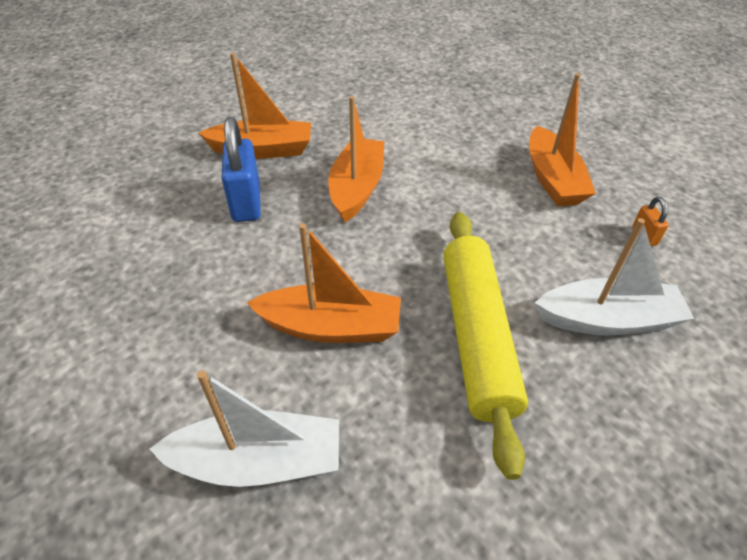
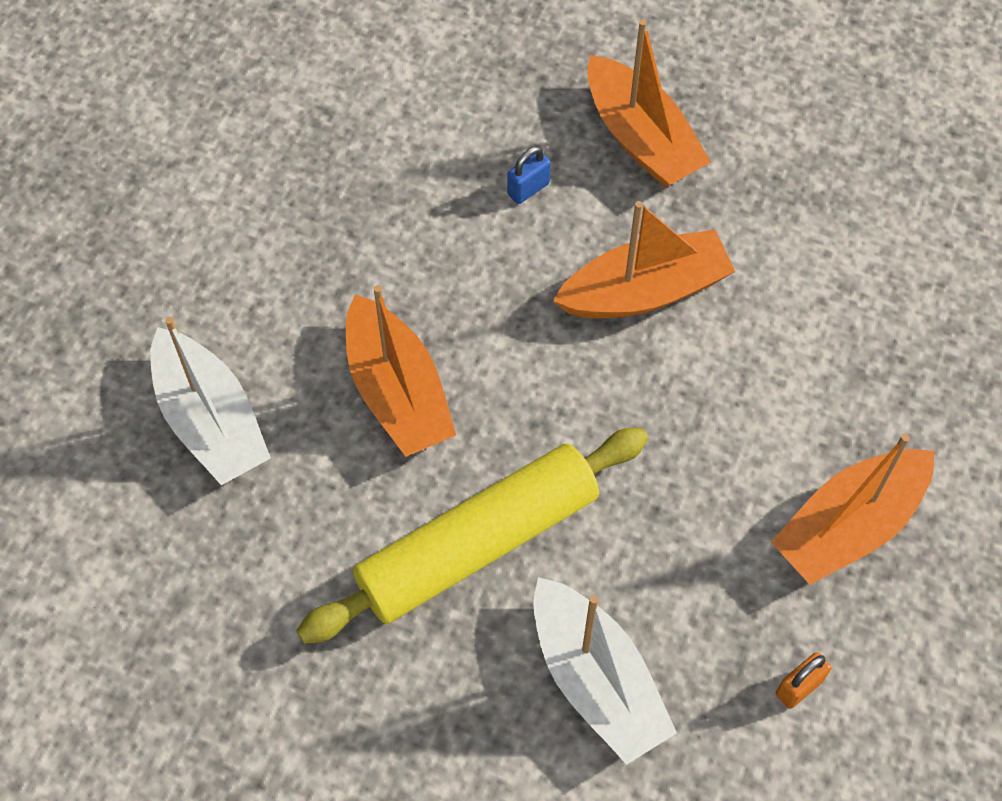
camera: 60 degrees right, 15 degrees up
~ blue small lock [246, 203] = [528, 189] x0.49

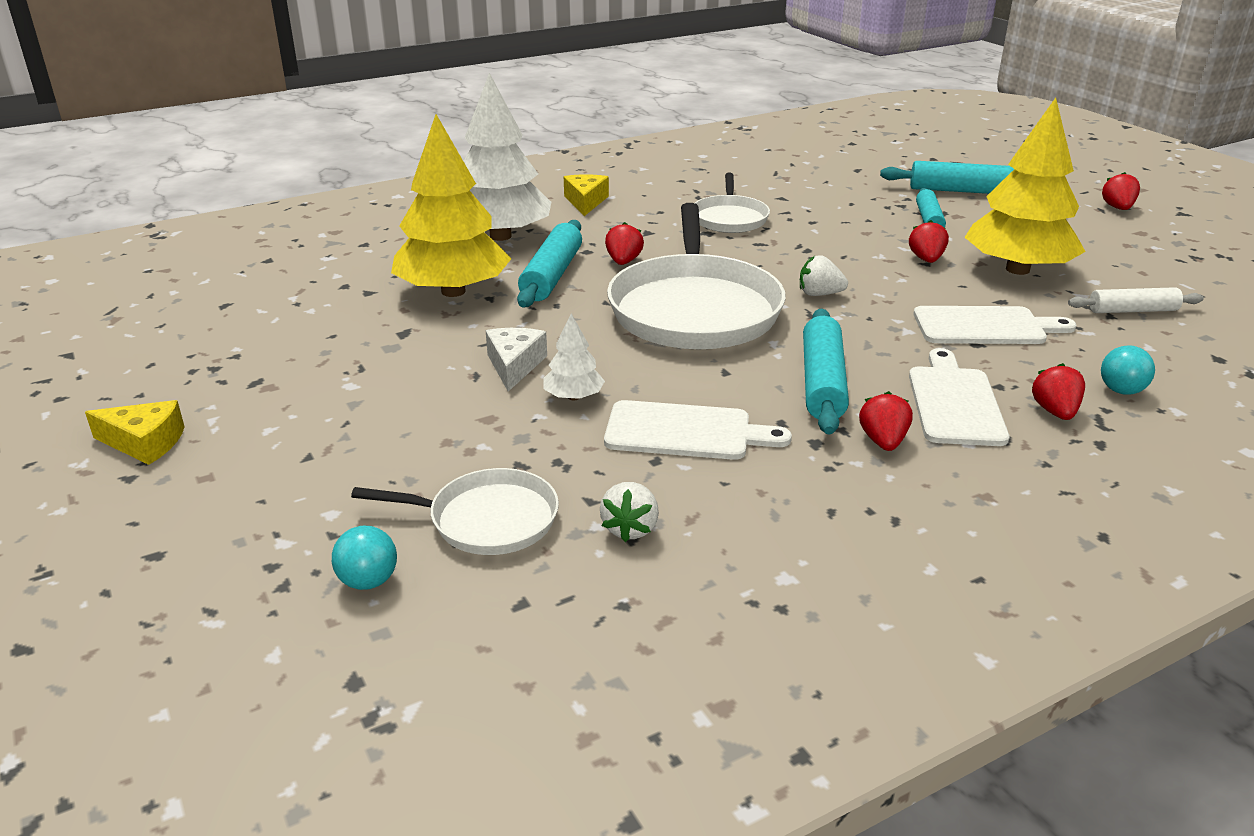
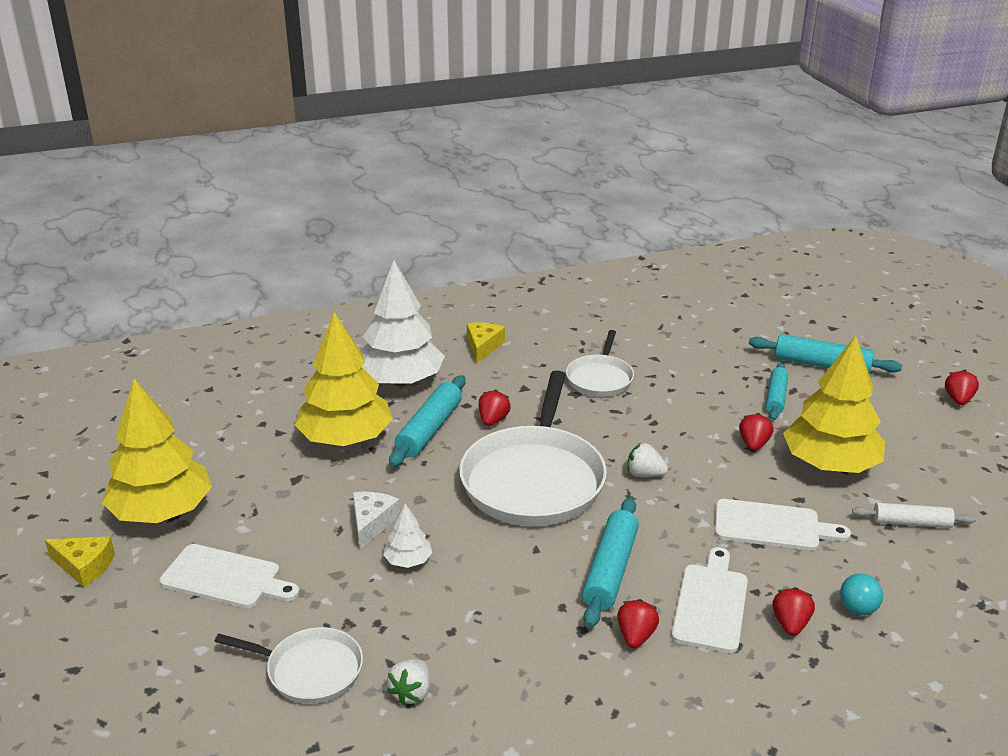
camera: 10 degrees right, 0 degrees up
- teal ball [368, 581]
+ yellow toy tree [162, 511]
~ white chopping board [685, 432] to [225, 578]

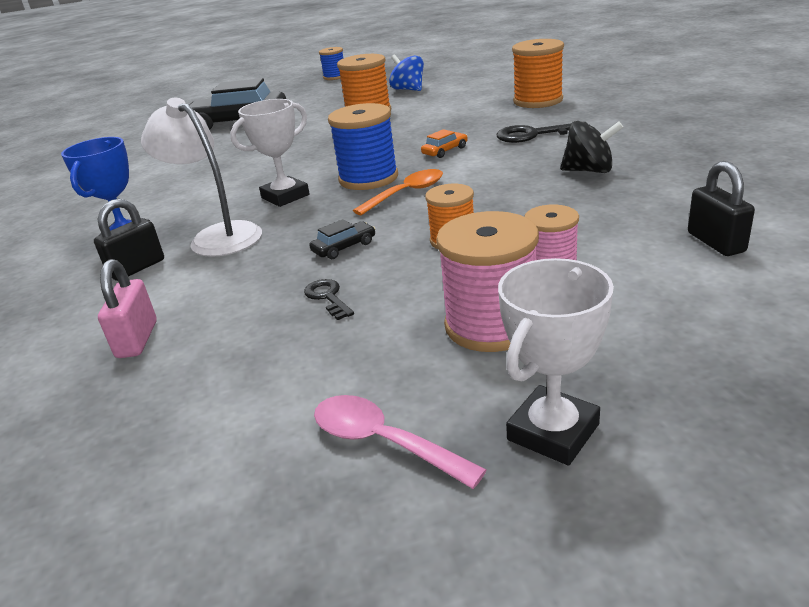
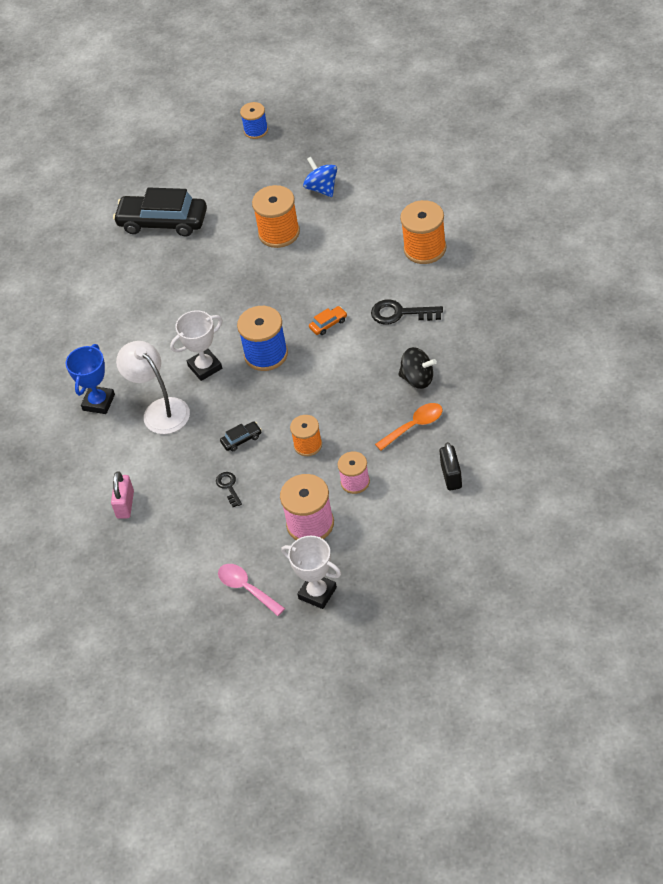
camera: 10 degrees right, 20 degrees up
- ebony small lock [137, 268]
~ orange-coloured spoon [407, 193] to [414, 426]
~ white trophy [553, 432] = [317, 593] 75 degrees clockwise

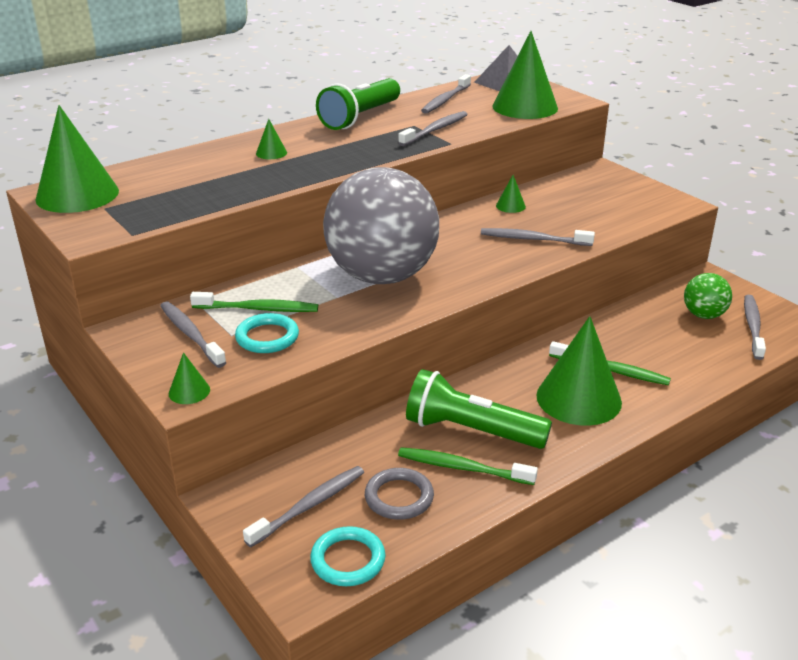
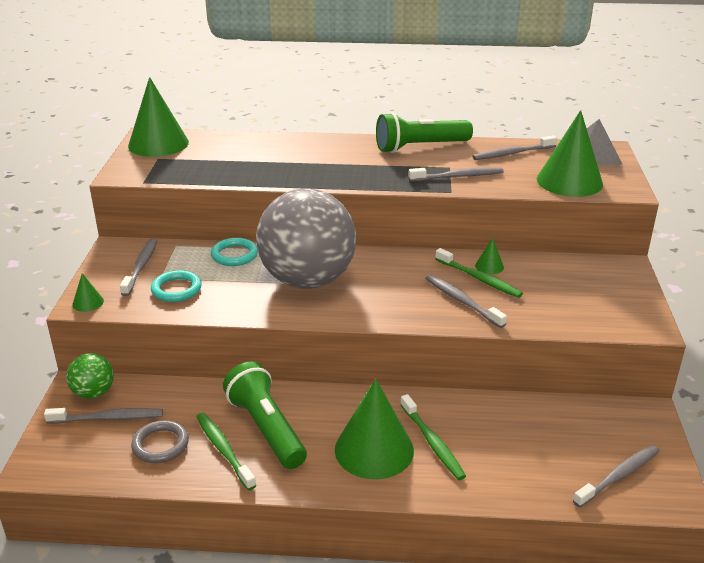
camera: 40 degrees right, 0 degrees up
- leaf-green solid cone [271, 153]
~ leaf-green toothbrush [258, 309] to [479, 279]
~ teal ring [348, 560] to [234, 255]
~ leaf-green ball [703, 315] to [93, 393]

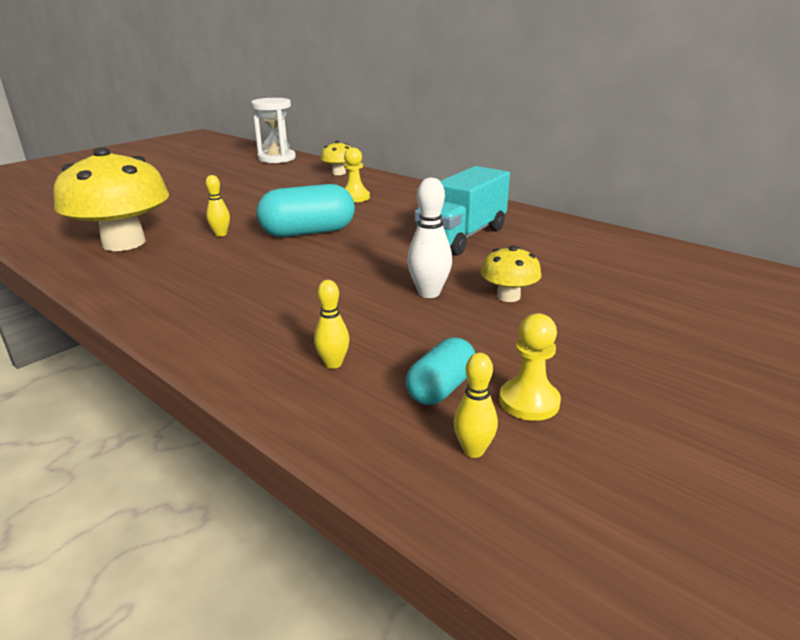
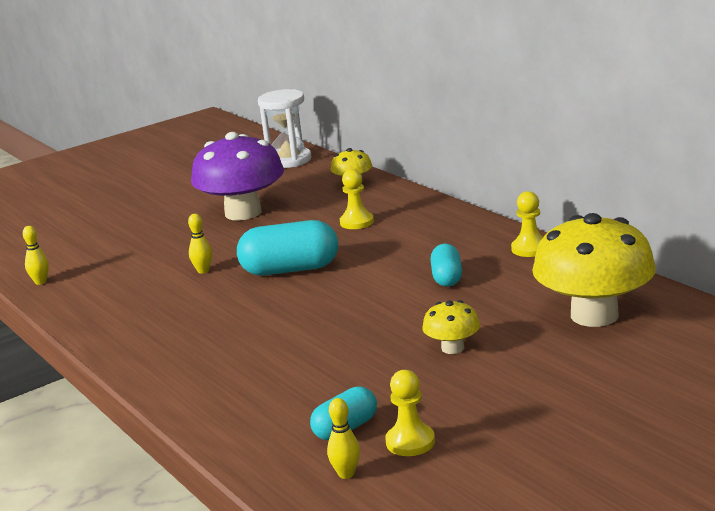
camera: 15 degrees right, 5 degrees down
- white tenpin [429, 293]
+ violet mushroom [243, 213]
+ yellow game pawn [530, 249]
~ yellow mushroom [124, 243] to [594, 315]
~ yellow tenpin [333, 364] to [40, 282]
~ teal truck [462, 237] to teal pill [447, 278]

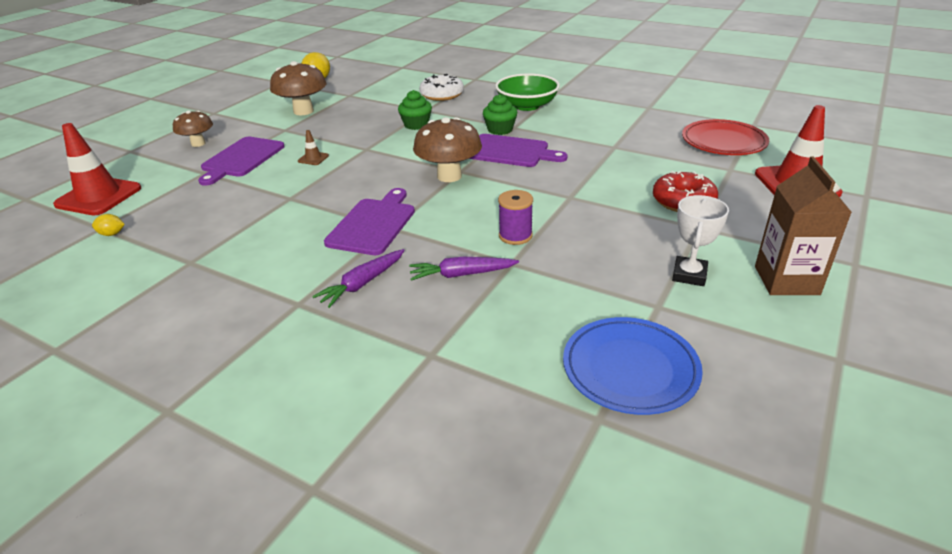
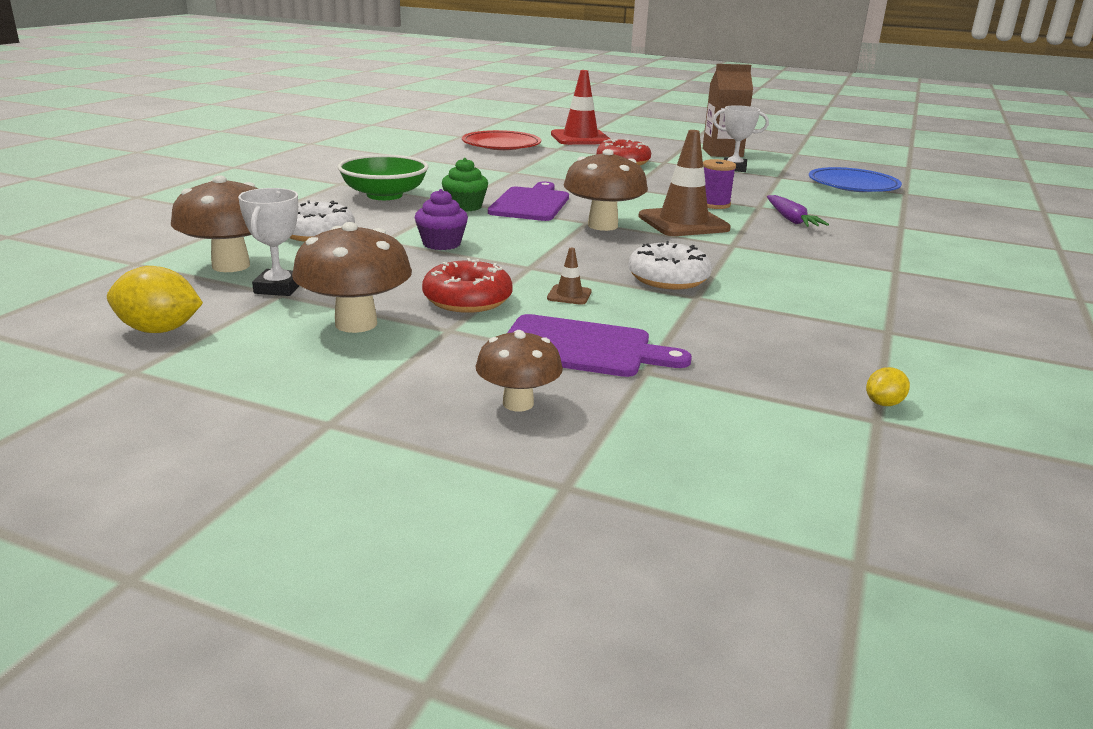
camera: 100 degrees left, 10 degrees down
- crimson safety cone [98, 196]
- violet toy carrot [362, 284]
- violet chopping board [373, 224]
+ dark brown mushroom [231, 266]
+ white trophy [278, 288]
+ crimson glazed donut [467, 300]
+ white glazed donut [668, 278]
+ dark brown safety cone [683, 223]
~ leaf-green muffin [416, 125] to violet muffin [441, 244]
~ yellow lemon [112, 234] = [883, 403] 60 degrees clockwise

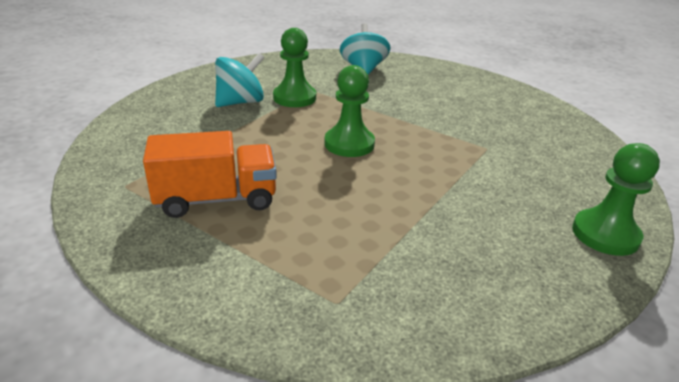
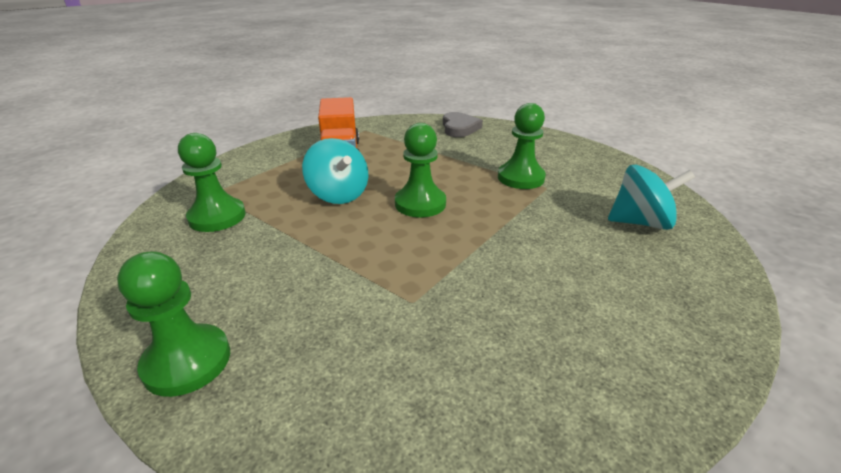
camera: 95 degrees right, 0 degrees up
+ leaf-green game pawn [217, 217]
+ grey love heart [459, 128]
~ teal toy top [240, 102] to [338, 195]

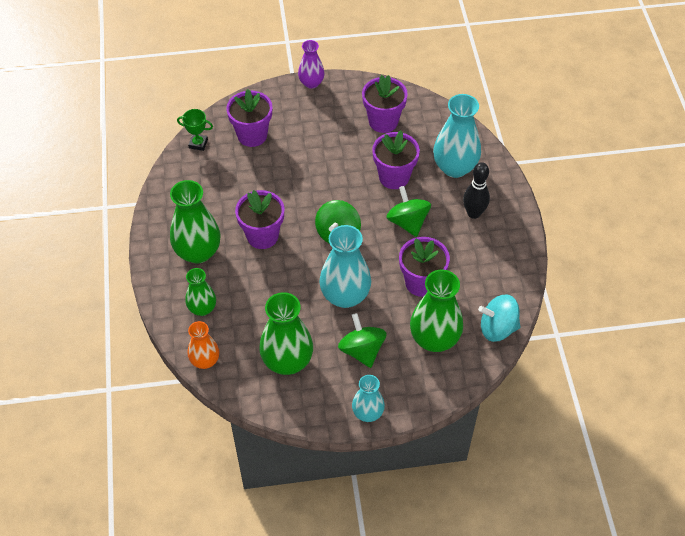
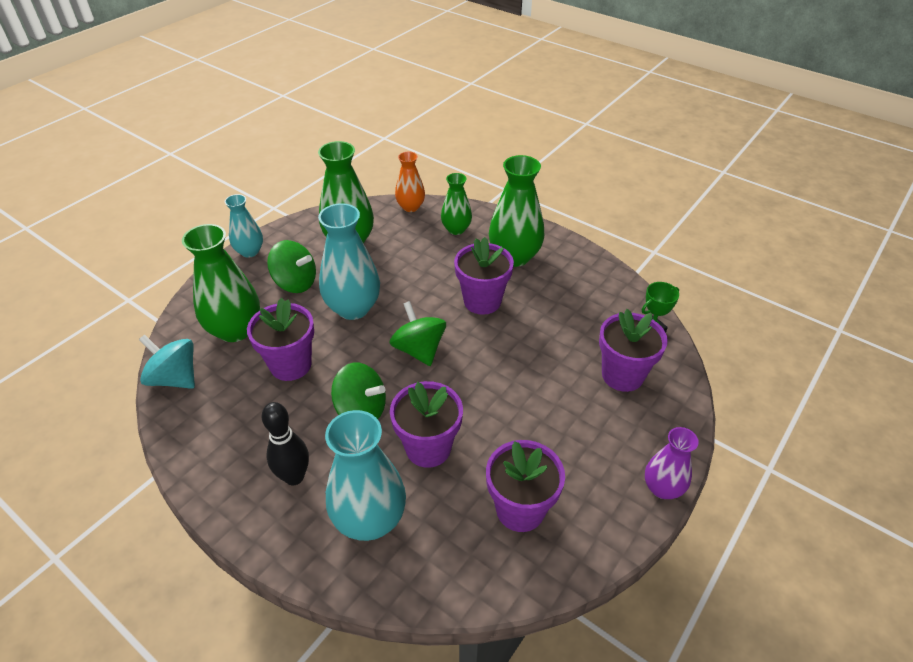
camera: 135 degrees right, 10 degrees down
~ teal toy top [497, 328] = [175, 378] 105 degrees counterclockwise

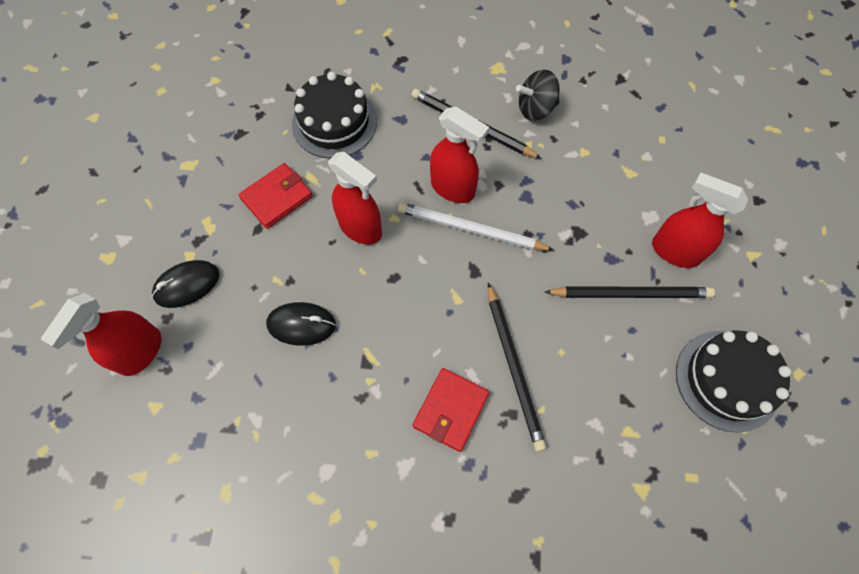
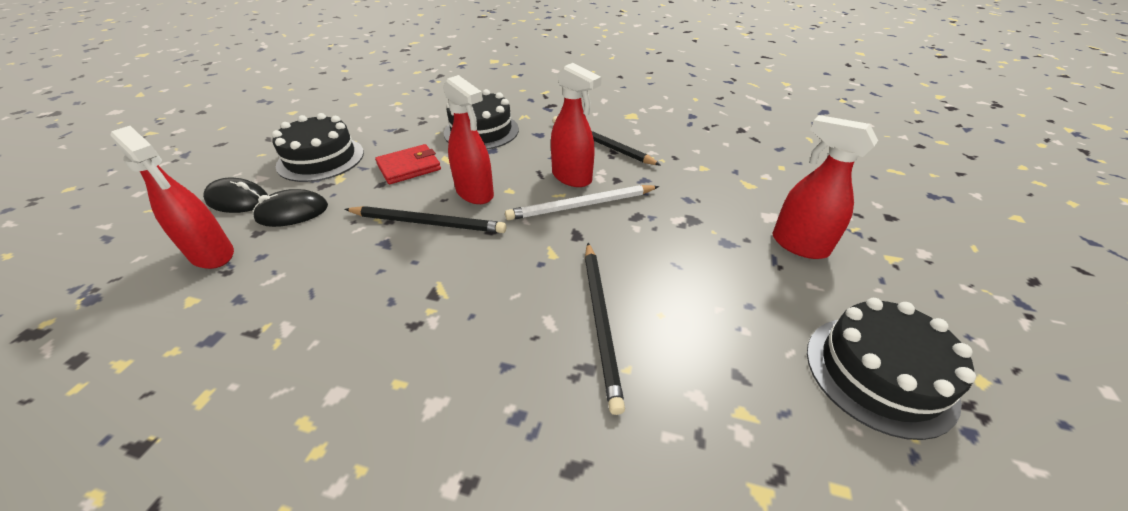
camera: 10 degrees right, 25 degrees down
- crimson card wallet [451, 410]
- ebony toy top [535, 109]
+ ebony layer cake [321, 159]
~ ebony mouse [301, 324] to [238, 200]
~ ebony pencil [631, 294] to [428, 223]
~ crimson sprayer [140, 352] = [212, 255] 90 degrees counterclockwise
~ white pencil [470, 229] = [581, 205] 45 degrees counterclockwise

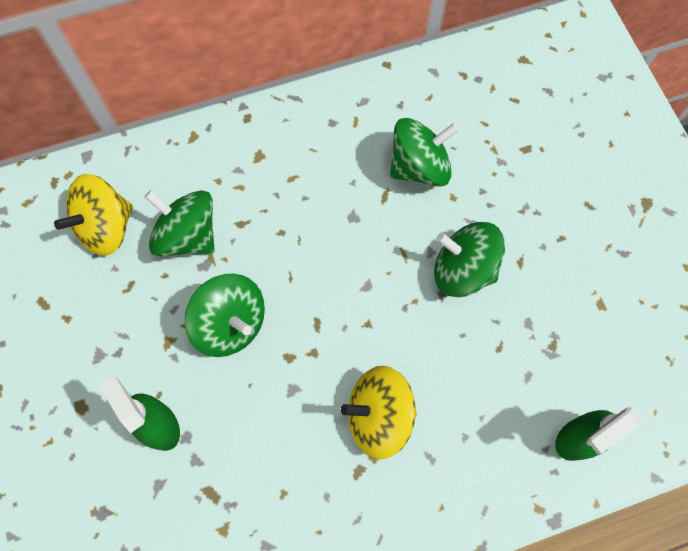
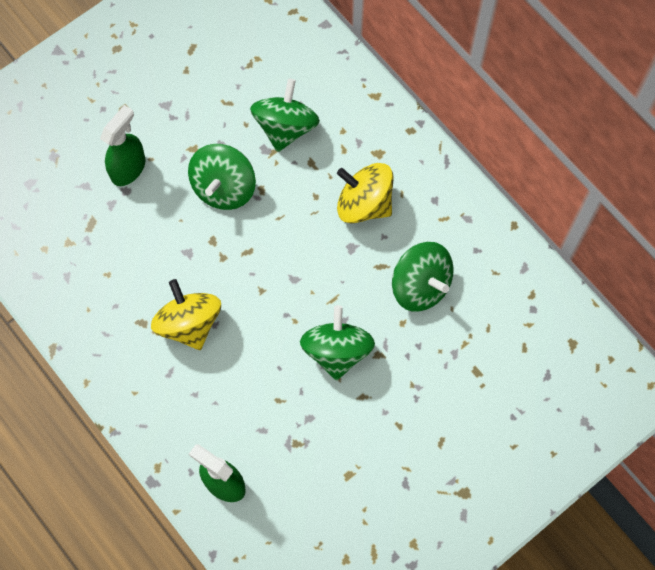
camera: 70 degrees right, 0 degrees up
~ yellow toy top [106, 227] to [364, 204]

